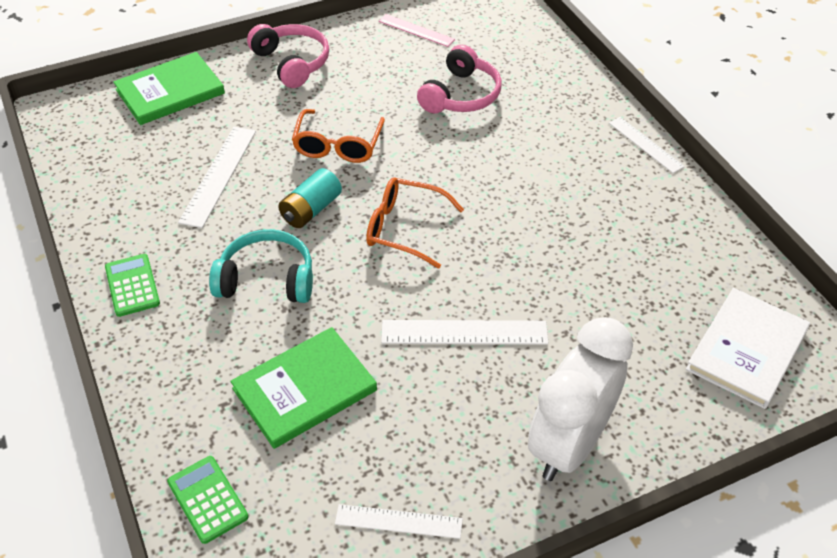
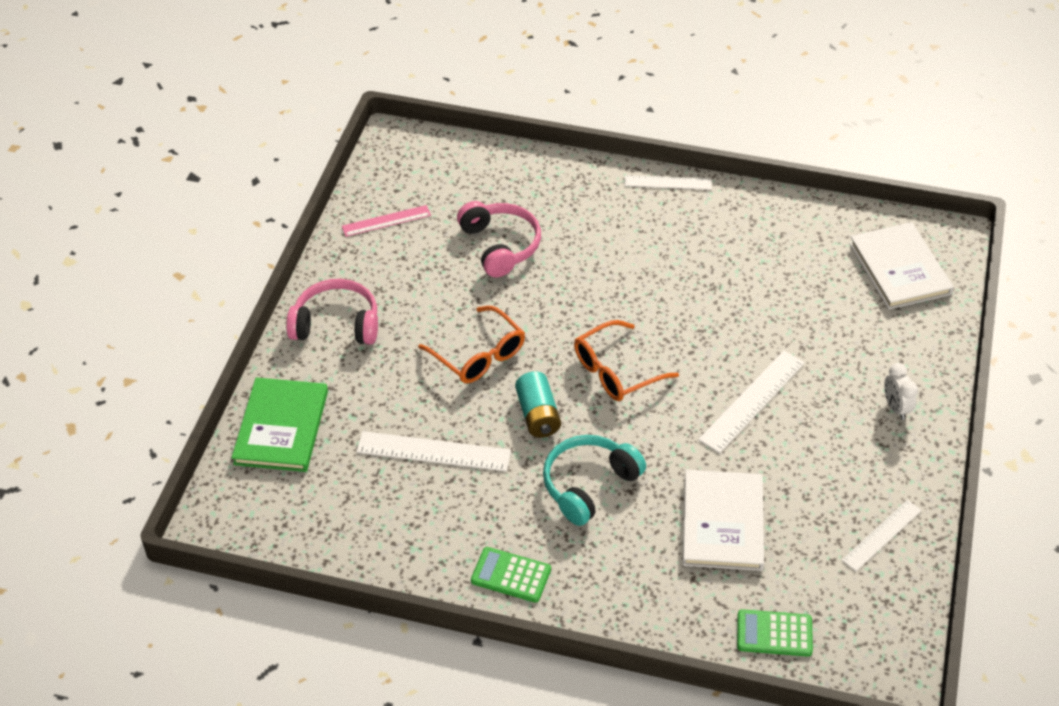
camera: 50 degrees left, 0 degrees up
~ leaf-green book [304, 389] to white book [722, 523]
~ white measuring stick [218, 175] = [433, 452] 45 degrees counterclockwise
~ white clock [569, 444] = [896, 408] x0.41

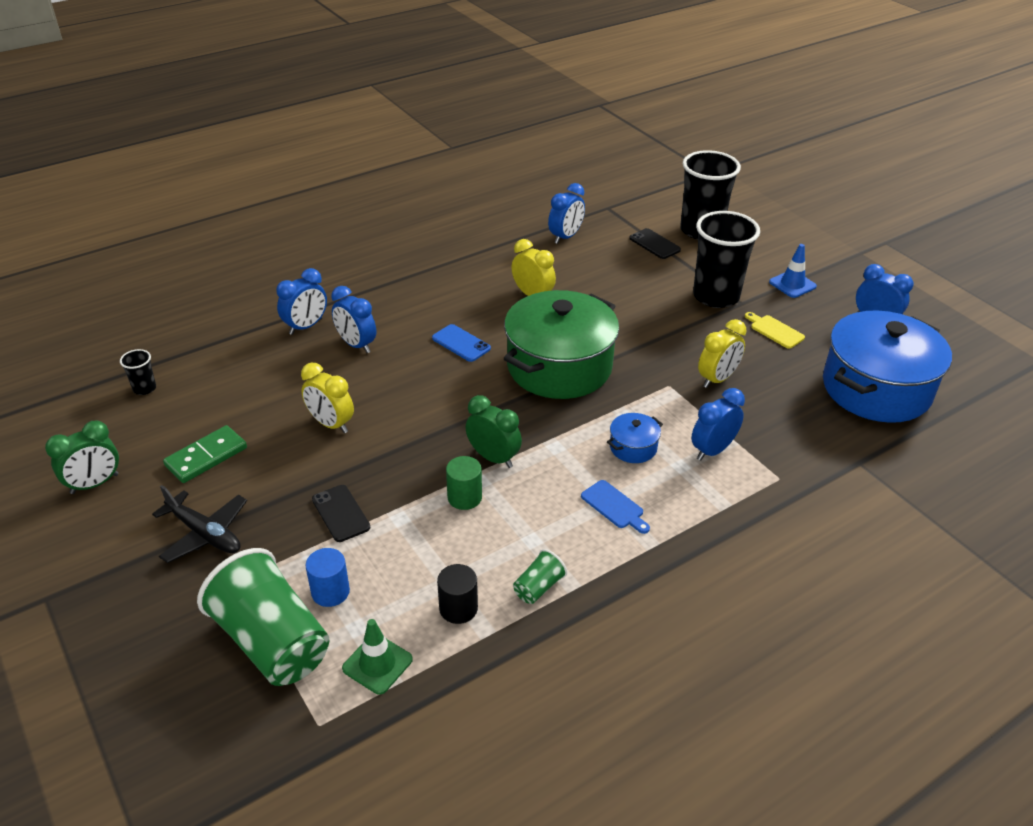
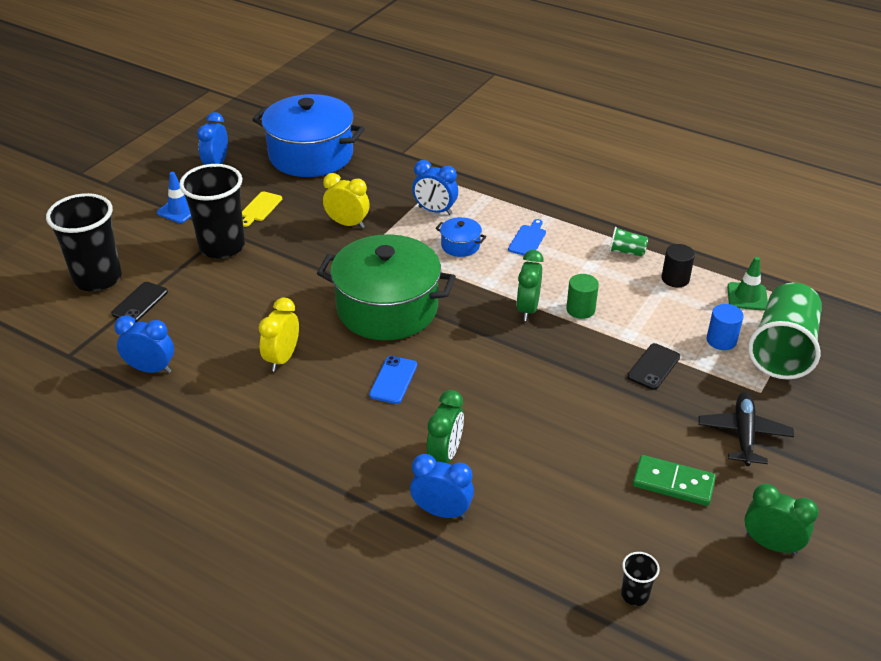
camera: 115 degrees left, 0 degrees up
- yellow clock [331, 424]
~ blue clock [356, 345] to leaf-green clock [445, 455]

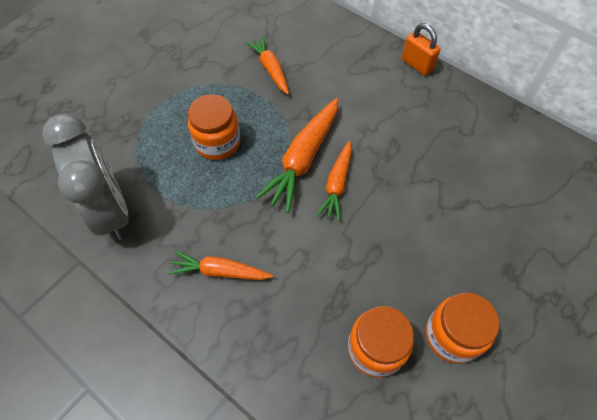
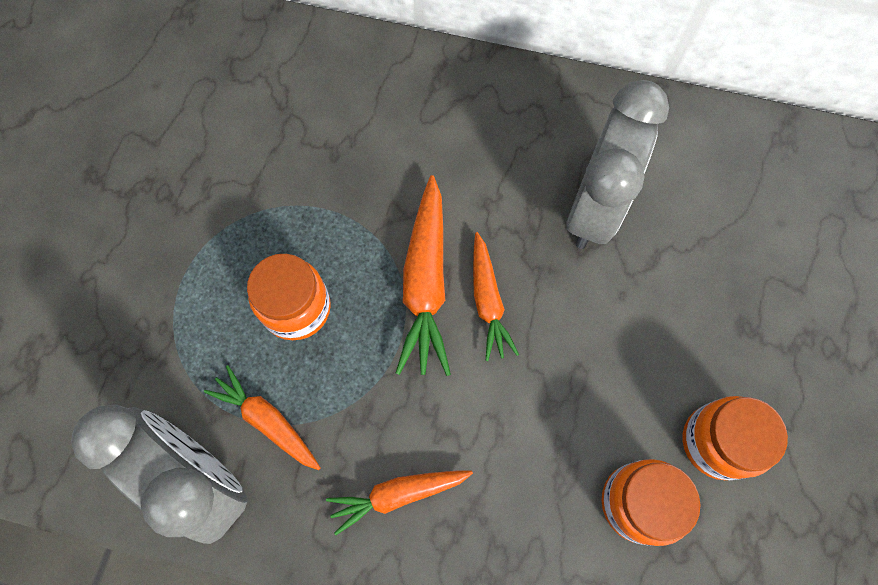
camera: 25 degrees left, 10 degrees up
- orange-coloured small lock [417, 65]
+ grey clock [594, 208]
~ orange-coloured toy carrot [270, 69] to [267, 420]

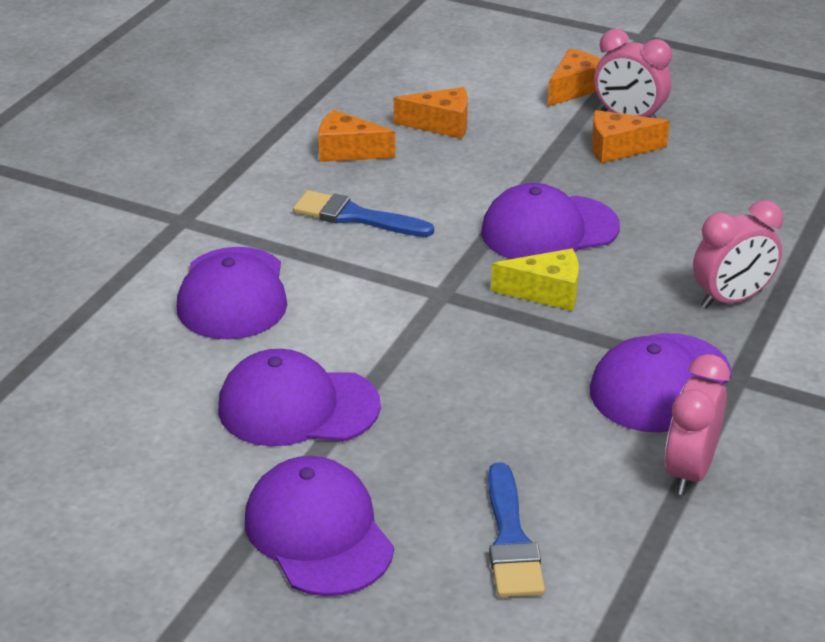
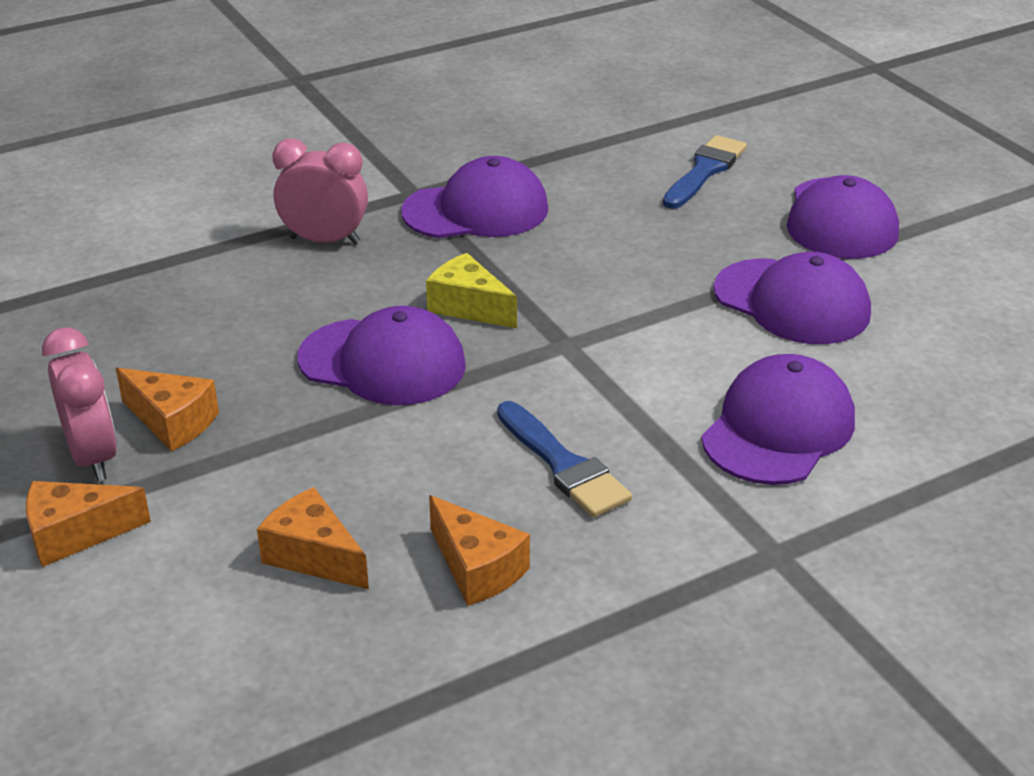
camera: 145 degrees left, 0 degrees up
- pink clock [689, 471]

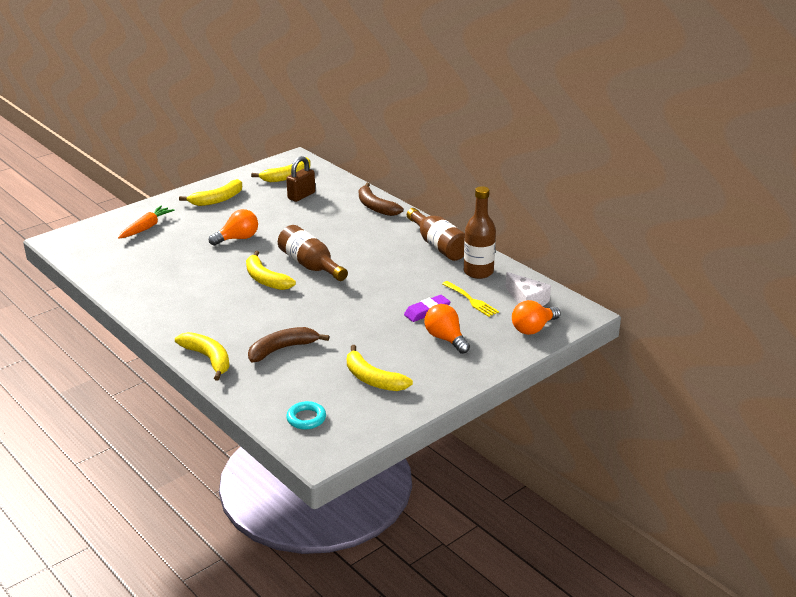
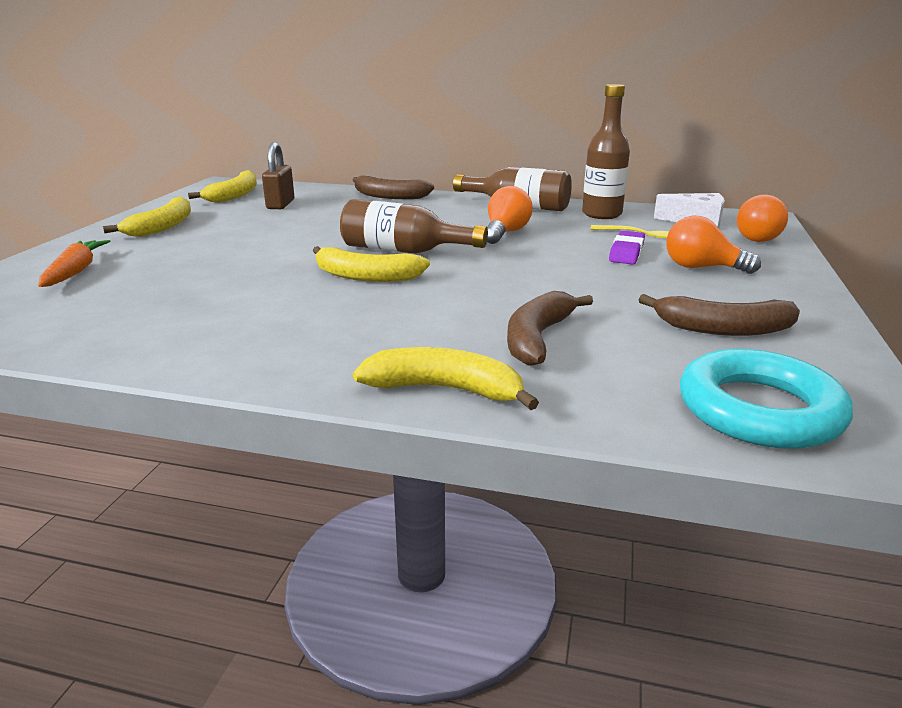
camera: 35 degrees left, 5 degrees down
~ orange-coloured bulb [238, 238] to [505, 233]
~ yellow banana [373, 379] to dark brown banana [723, 329]
~ teal ring [306, 418] = [759, 410] x1.92

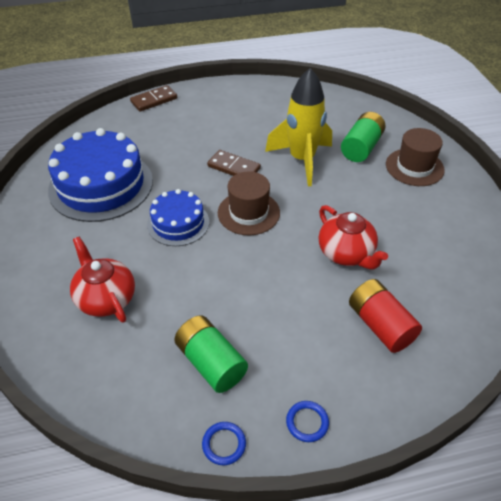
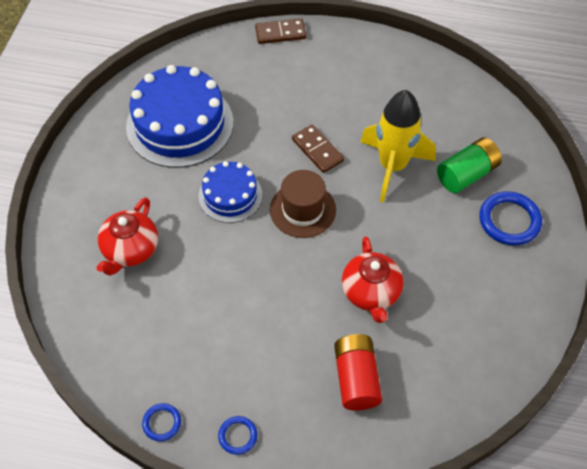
camera: 25 degrees right, 10 degrees up
- leaf-green AA battery [211, 363]
~ dark brown top hat [414, 167] to blue ring [509, 220]
~ crimson china teapot [106, 298] = [130, 250] 150 degrees counterclockwise

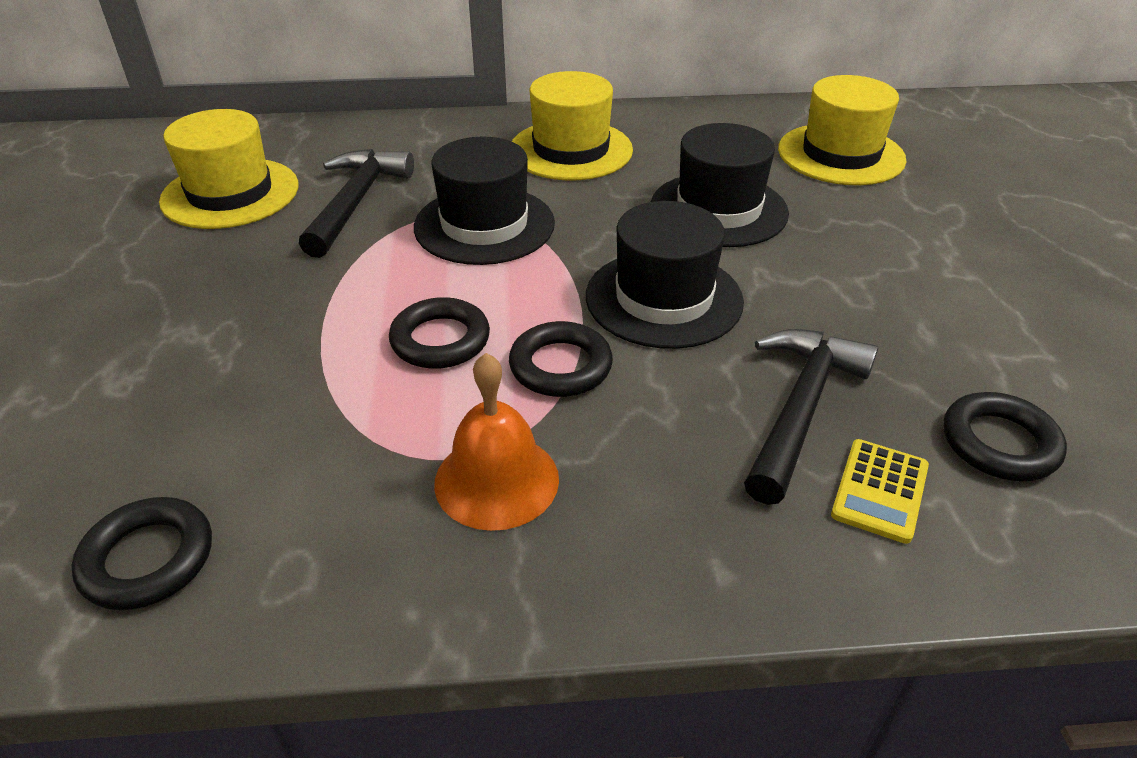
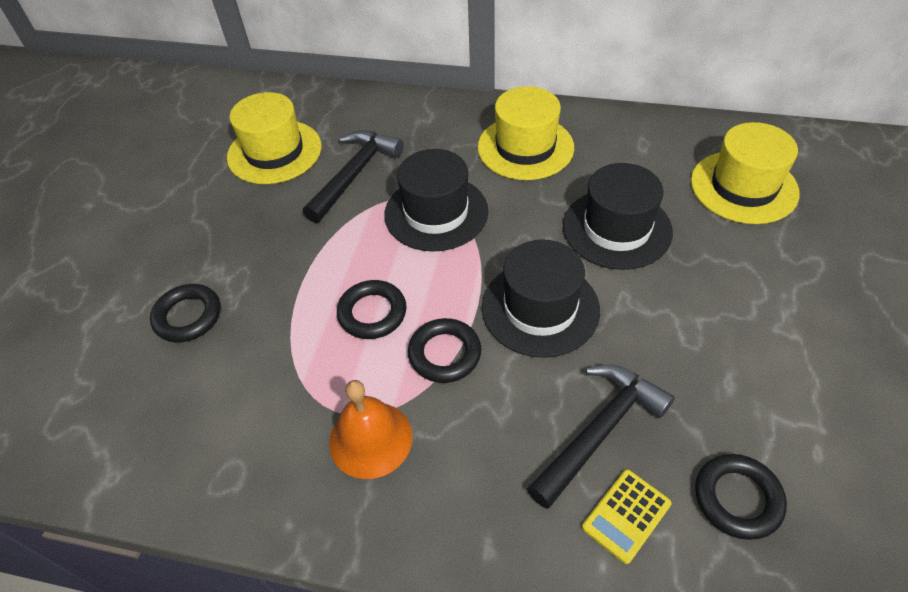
camera: 20 degrees right, 10 degrees up
~ ebony ring [148, 559] to [188, 316]

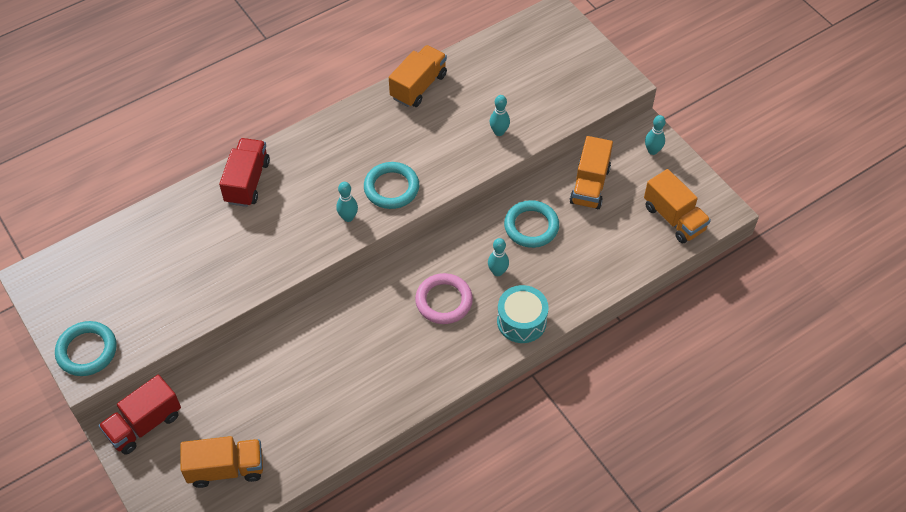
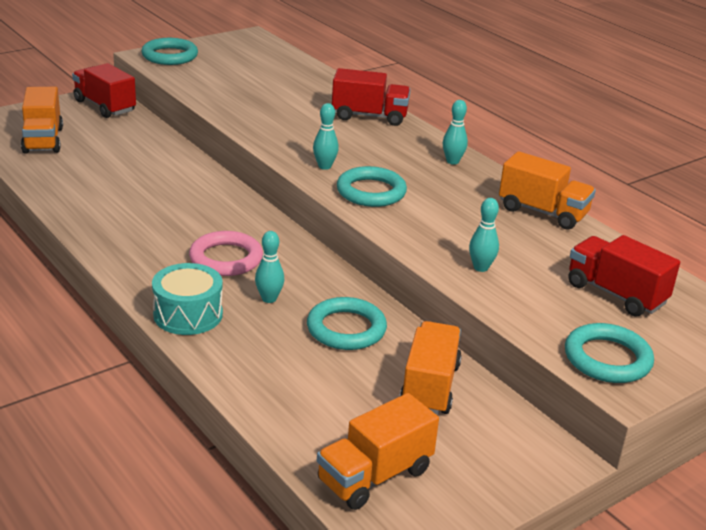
camera: 85 degrees right, 25 degrees down
+ teal ring [607, 359]
+ crimson truck [615, 294]
~ teal tenpin [652, 151] to [452, 161]
~ orange-coloured truck [589, 185] = [429, 387] 90 degrees clockwise

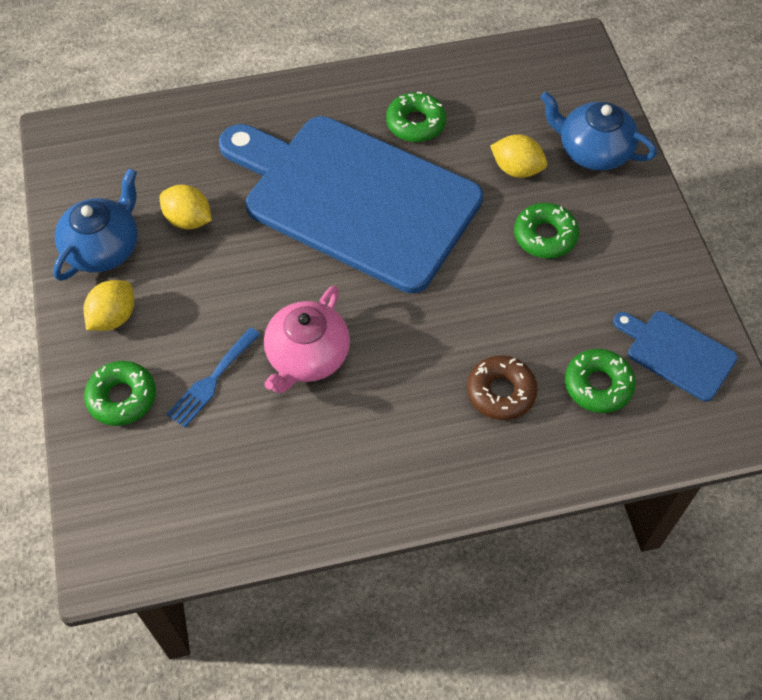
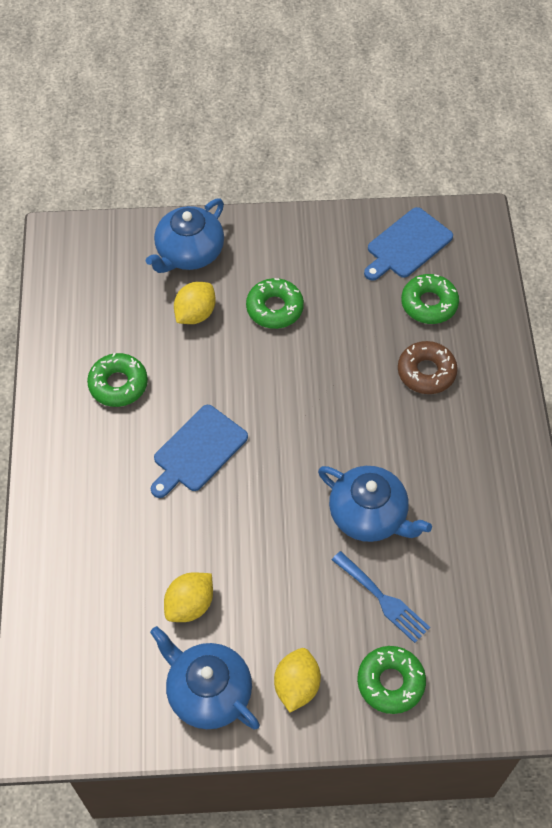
camera: 80 degrees left, 0 degrees up
~ pink china teapot [307, 356] to blue china teapot [369, 515]
~ yellow lemon [113, 317] = [296, 686] 60 degrees clockwise
~ blue chopping board [354, 198] = [198, 451] x0.42

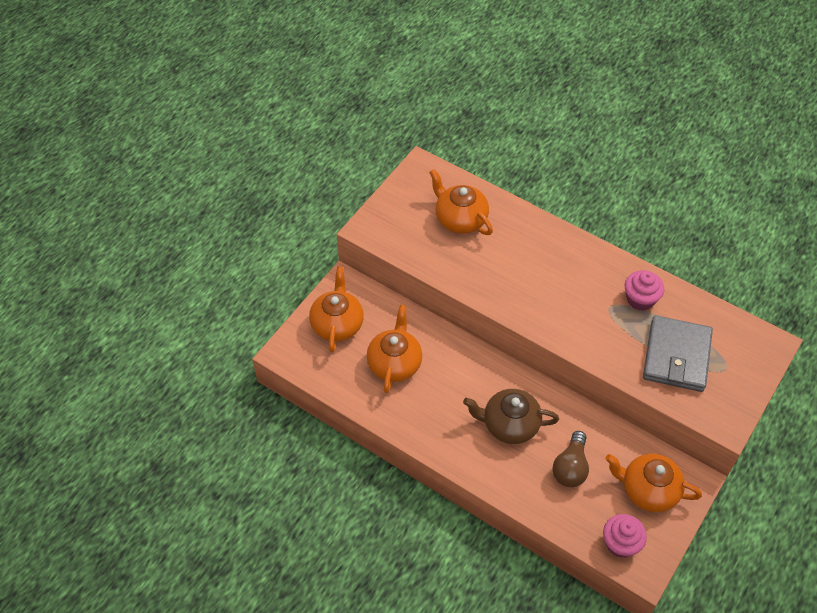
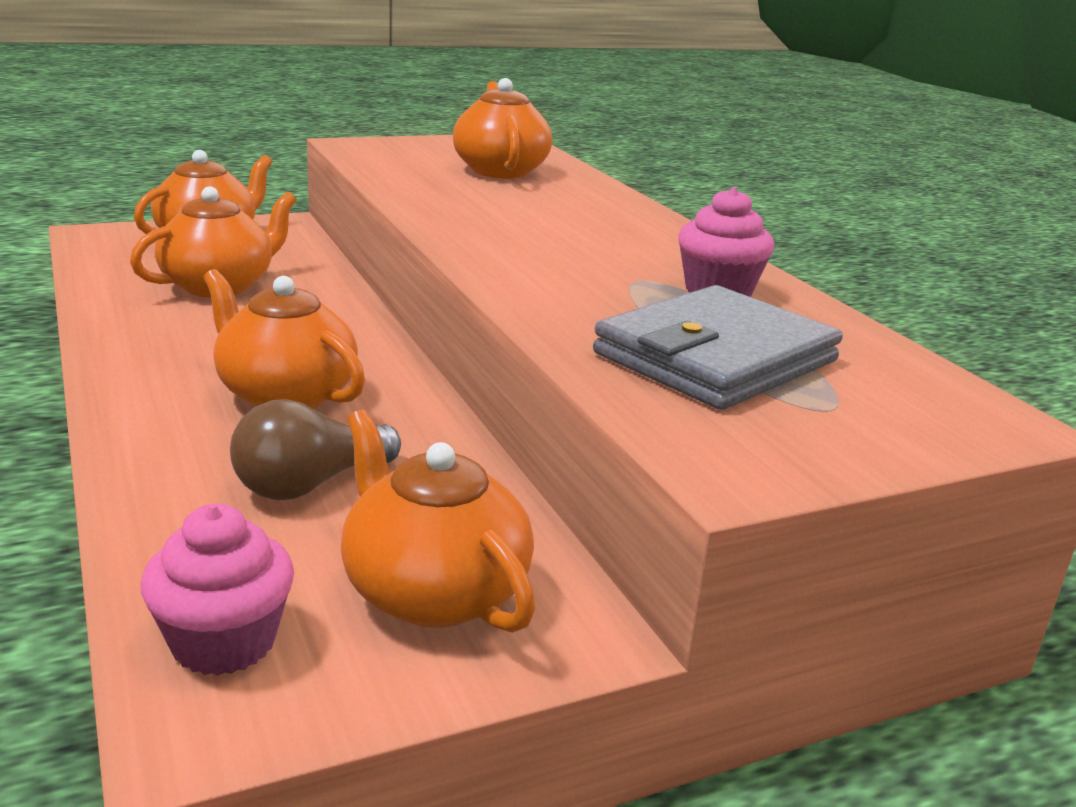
camera: 30 degrees right, 30 degrees down
~ dark brown china teapot [509, 424] to orange-coloured china teapot [285, 395]

